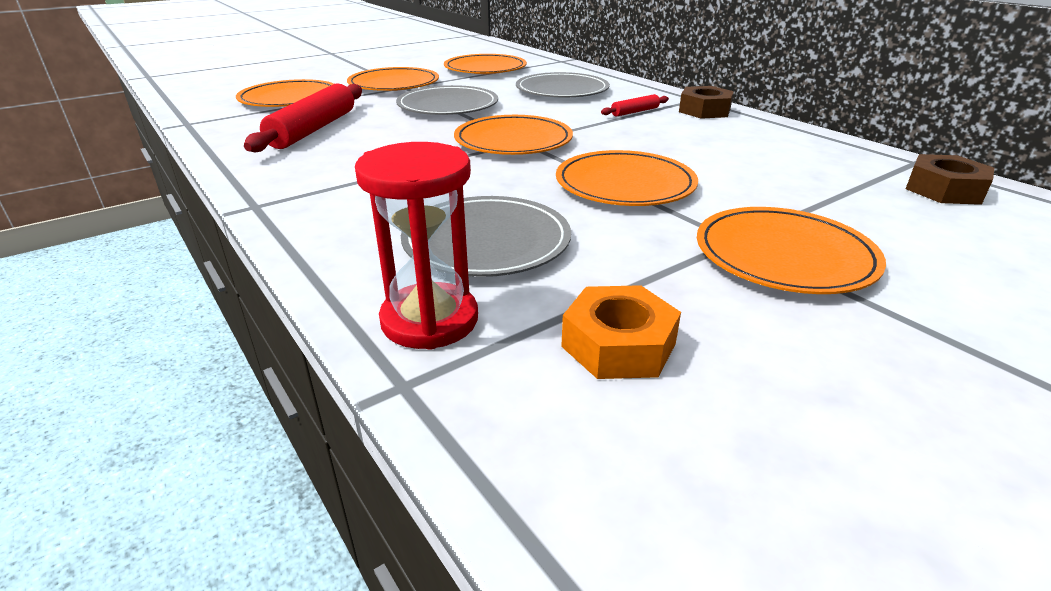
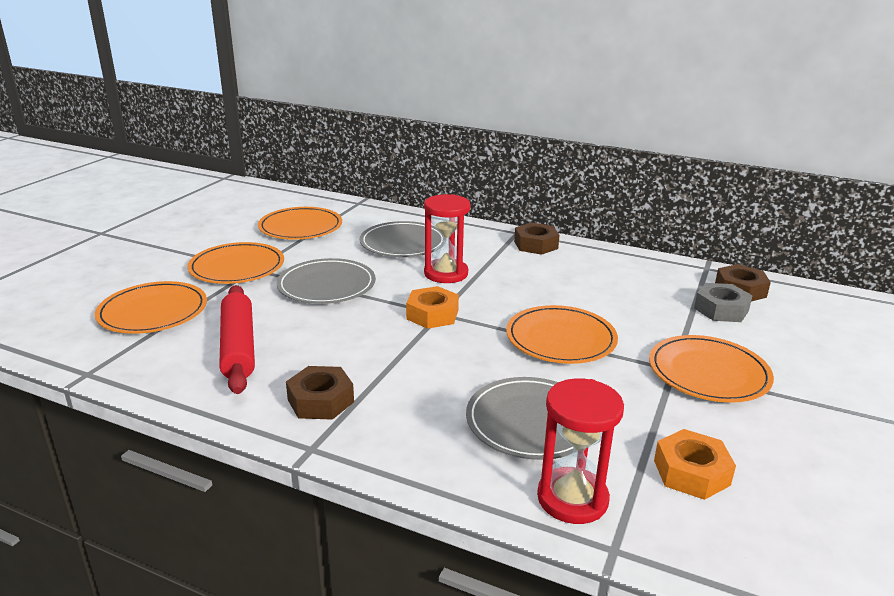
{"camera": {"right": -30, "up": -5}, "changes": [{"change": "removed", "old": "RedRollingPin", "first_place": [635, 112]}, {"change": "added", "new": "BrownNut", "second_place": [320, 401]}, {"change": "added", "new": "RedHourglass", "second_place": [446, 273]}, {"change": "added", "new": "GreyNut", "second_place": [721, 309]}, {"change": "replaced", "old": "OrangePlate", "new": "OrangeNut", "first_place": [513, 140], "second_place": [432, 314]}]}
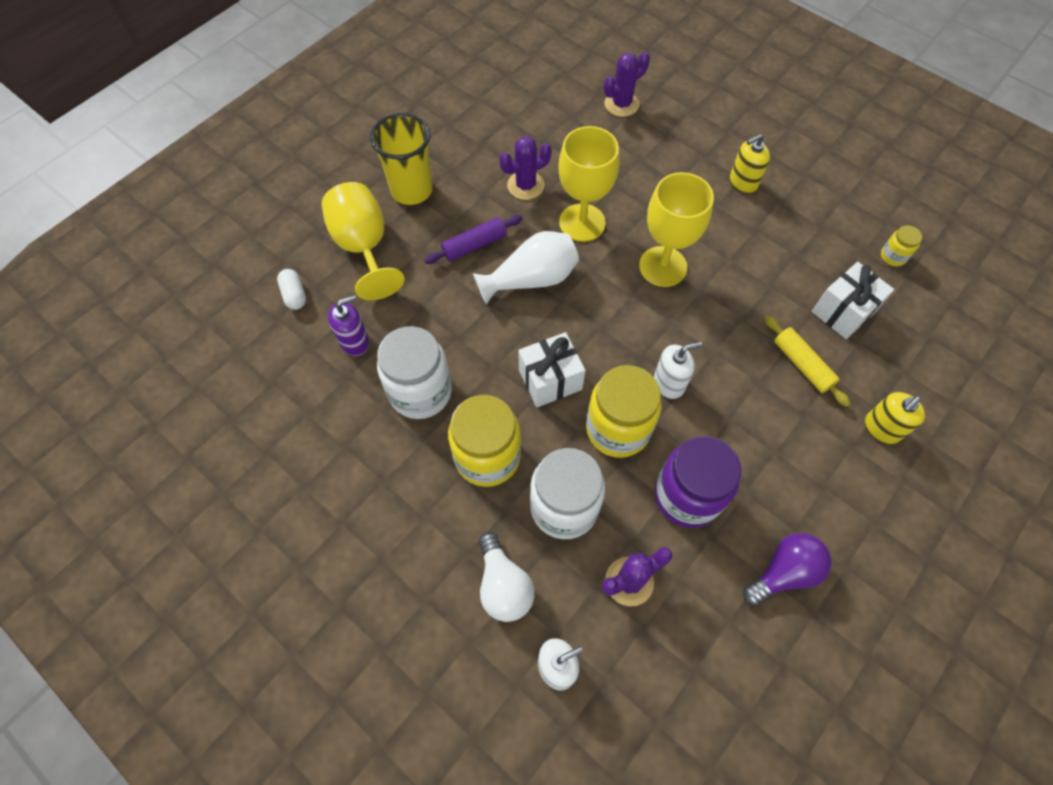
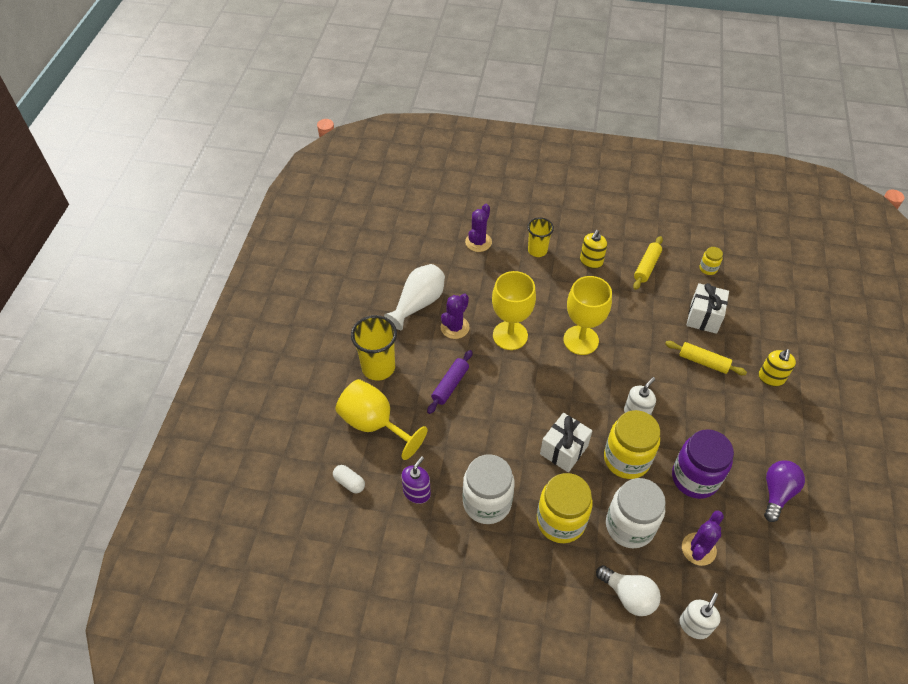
{"camera": {"right": -30, "up": -10}, "changes": [{"change": "added", "new": "YellowCup", "second_place": [537, 250]}, {"change": "added", "new": "YellowRollingPin", "second_place": [647, 267]}, {"change": "moved", "old": "WhiteVase", "first_place": [531, 279], "second_place": [418, 303]}]}
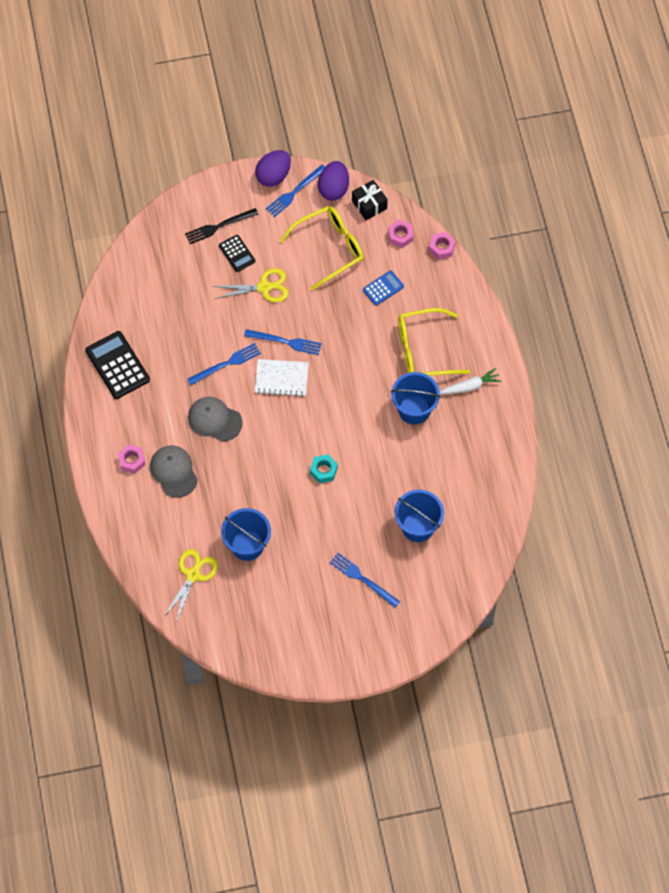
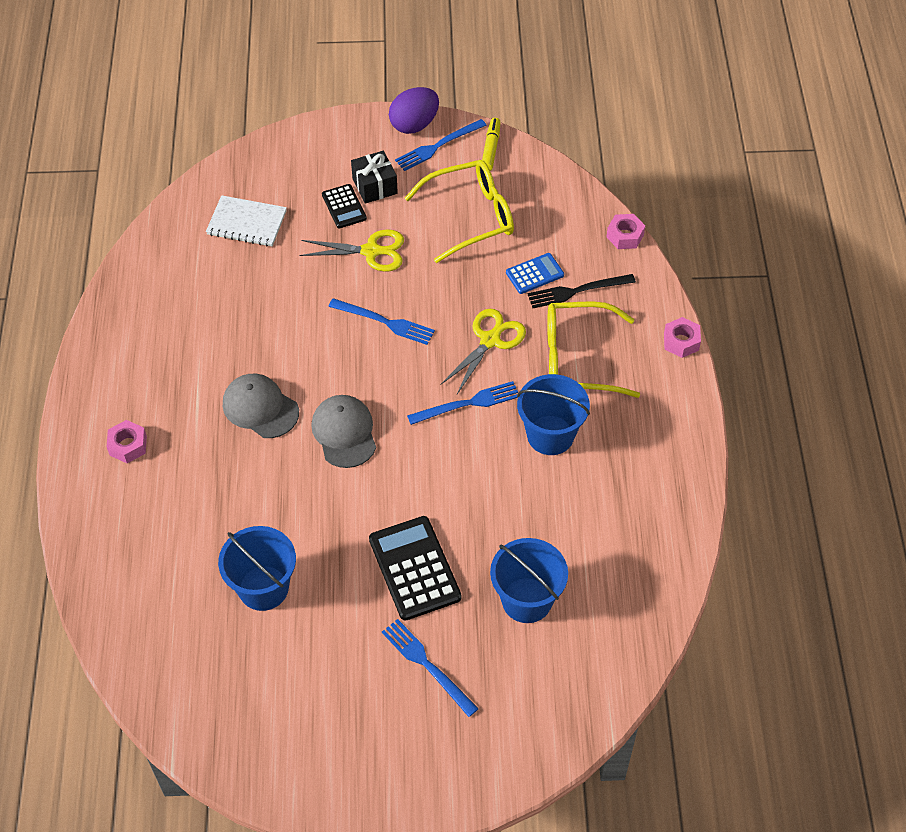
{"camera": {"right": 10, "up": -10}, "changes": [{"change": "removed", "old": "TurquoiseNut", "first_place": [323, 470]}, {"change": "removed", "old": "WhiteCarrot", "first_place": [470, 386]}, {"change": "moved", "old": "BlackCalculator", "first_place": [117, 365], "second_place": [414, 568]}, {"change": "moved", "old": "GreyCap", "first_place": [174, 471], "second_place": [344, 433]}, {"change": "moved", "old": "YellowScissors", "first_place": [193, 575], "second_place": [490, 340]}, {"change": "moved", "old": "BlackFork", "first_place": [219, 226], "second_place": [577, 291]}, {"change": "moved", "old": "BlueFork", "first_place": [226, 364], "second_place": [467, 404]}, {"change": "moved", "old": "WhiteNotebook", "first_place": [281, 379], "second_place": [247, 223]}, {"change": "moved", "old": "BlackGift", "first_place": [369, 205], "second_place": [374, 186]}, {"change": "moved", "old": "PinkNut", "first_place": [400, 236], "second_place": [681, 341]}, {"change": "replaced", "old": "PurpleEgg", "new": "YellowMarker", "first_place": [333, 188], "second_place": [491, 148]}]}
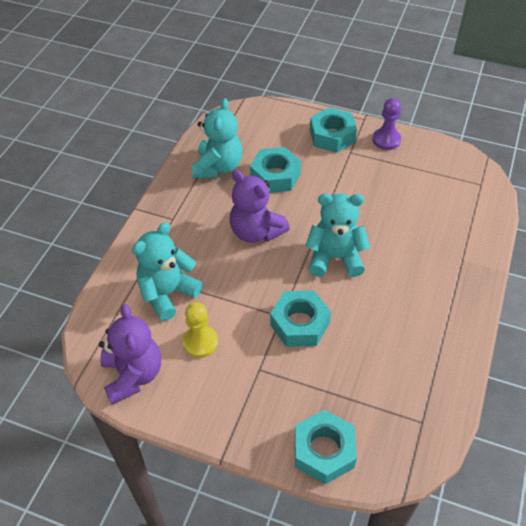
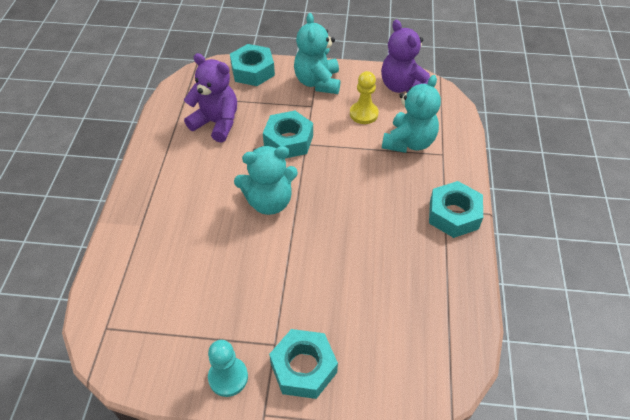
{"camera": {"right": 165, "up": 0}, "changes": [{"change": "moved", "old": "TurquoiseTeddyBear", "first_place": [218, 167], "second_place": [317, 82]}, {"change": "moved", "old": "PurpleTeddyBear", "first_place": [256, 232], "second_place": [216, 123]}, {"change": "moved", "old": "TurquoiseNut", "first_place": [275, 176], "second_place": [453, 215]}, {"change": "recoloured", "old": "PurplePawn", "new": "TurquoisePawn", "first_place": [386, 140], "second_place": [228, 377]}]}
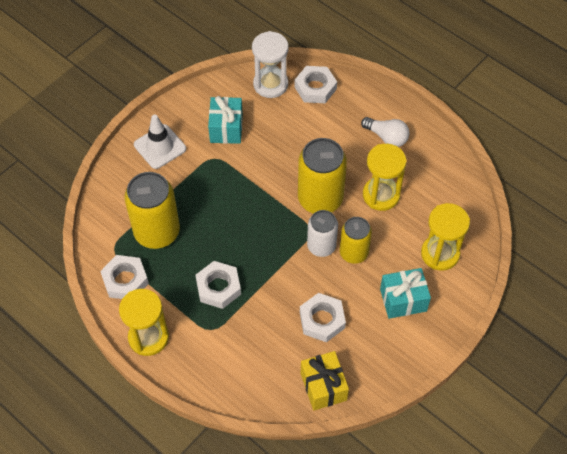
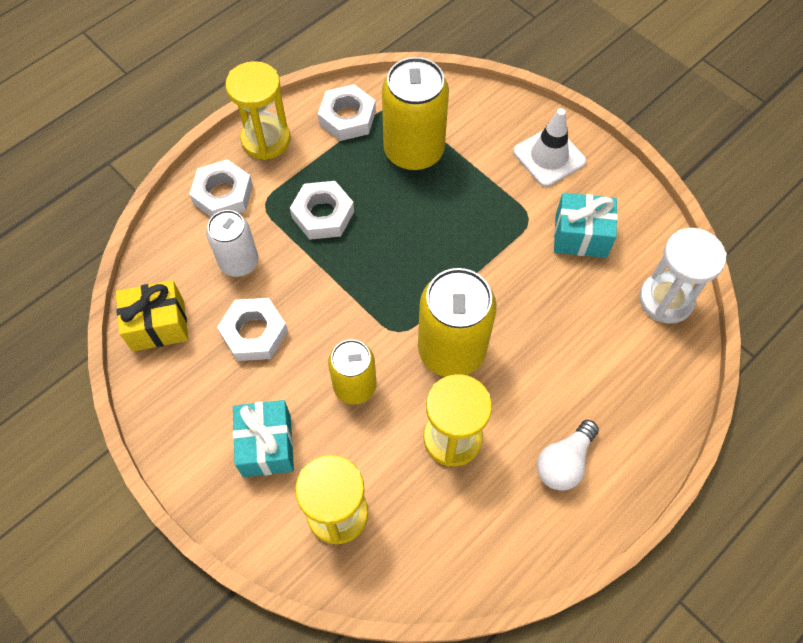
{"camera": {"right": 95, "up": 5}, "changes": [{"change": "moved", "old": "WhiteNut", "first_place": [315, 88], "second_place": [223, 194]}, {"change": "moved", "old": "WhiteCan", "first_place": [321, 246], "second_place": [239, 262]}]}
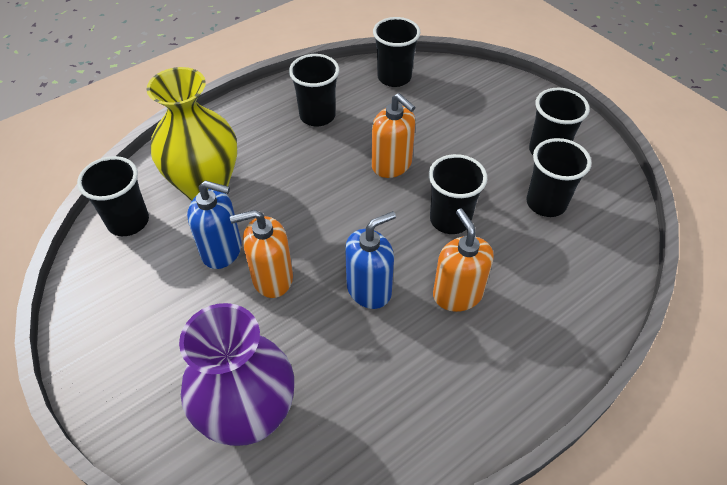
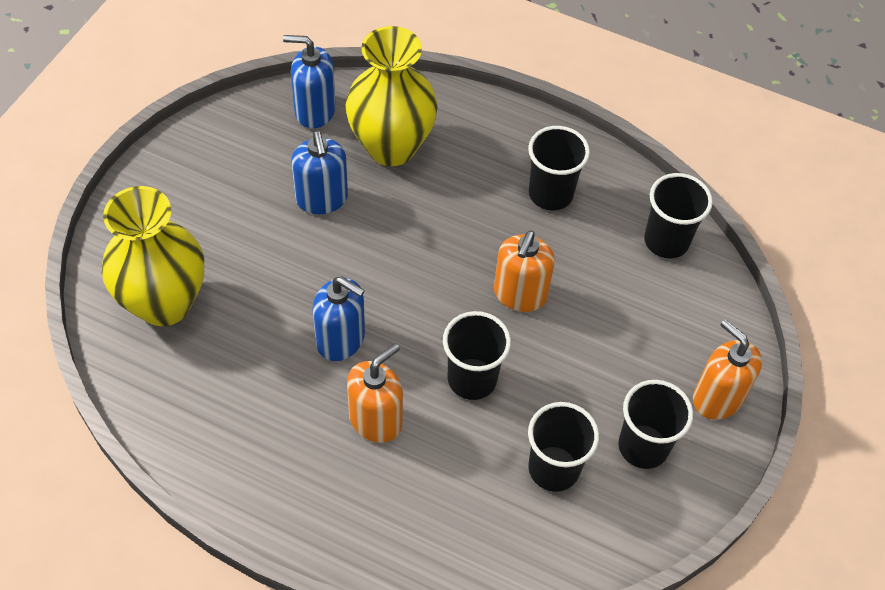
{"camera": {"right": 60, "up": 5}, "changes": [{"change": "moved", "old": "OrangeSoapDispenser", "first_place": [272, 278], "second_place": [717, 398]}, {"change": "replaced", "old": "BlackCup", "new": "BlueSoapDispenser", "first_place": [128, 222], "second_place": [314, 111]}, {"change": "recoloured", "old": "PurpleVase", "new": "YellowVase", "first_place": [249, 416], "second_place": [164, 303]}]}
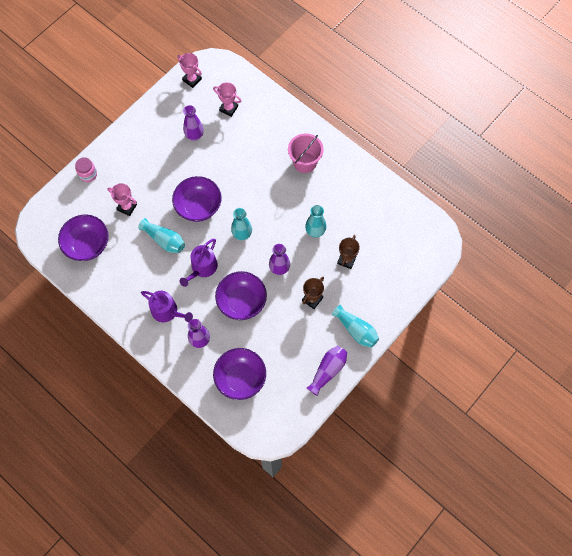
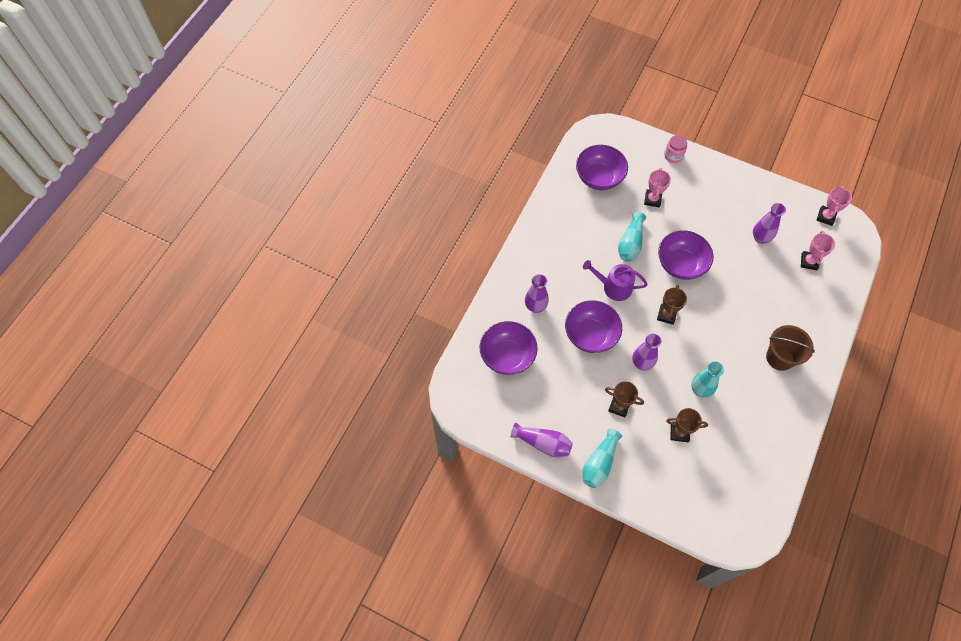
{"camera": {"right": 75, "up": -5}, "changes": [{"change": "removed", "old": "PurpleWateringCan", "first_place": [167, 311]}, {"change": "replaced", "old": "TurquoiseVase", "new": "BrownTrophy", "first_place": [242, 234], "second_place": [666, 315]}, {"change": "recoloured", "old": "PinkBucket", "new": "BrownBucket", "first_place": [305, 162], "second_place": [780, 357]}]}
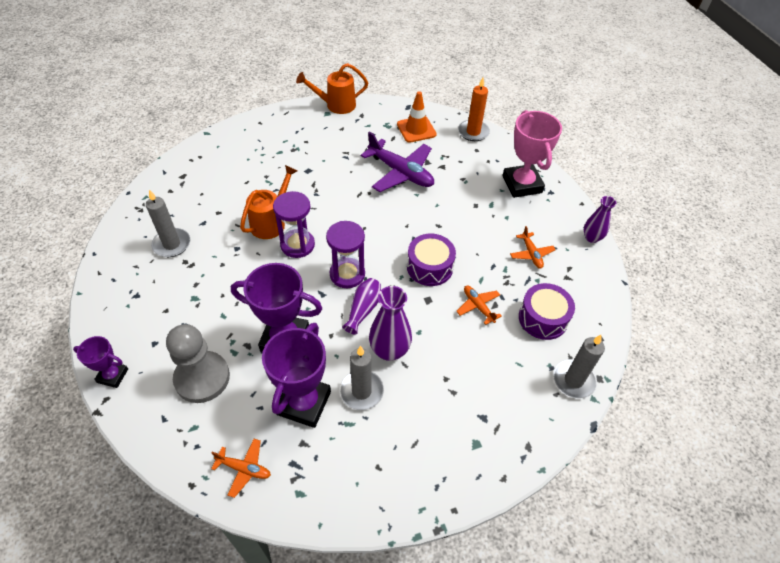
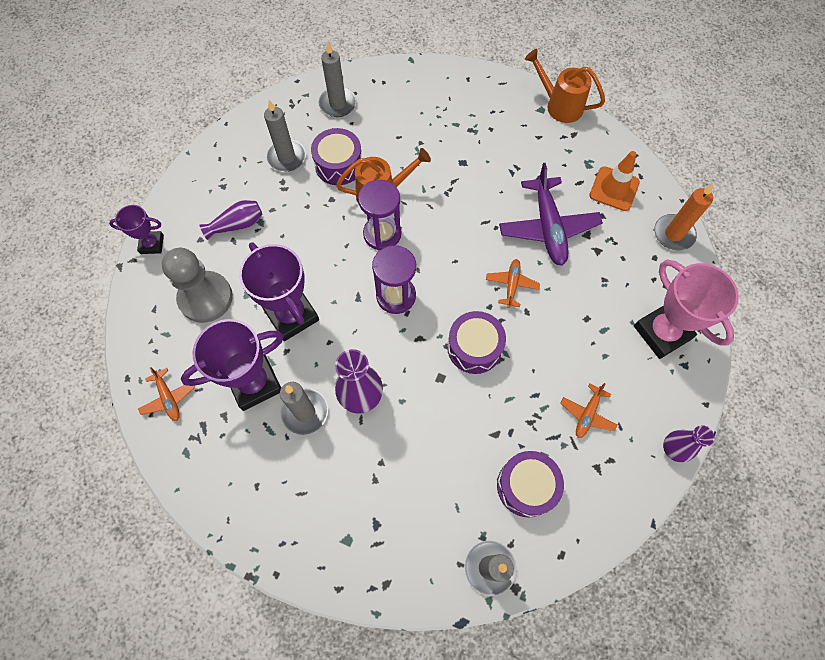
{"camera": {"right": 45, "up": 15}, "changes": [{"change": "added", "new": "PurpleDrum", "second_place": [339, 165]}, {"change": "added", "new": "GreyCandle", "second_place": [338, 104]}, {"change": "moved", "old": "PurpleVase", "first_place": [363, 309], "second_place": [237, 225]}, {"change": "moved", "old": "OrangePlane", "first_place": [478, 306], "second_place": [511, 285]}, {"change": "turned", "old": "PurpleTrophy", "first_place": [112, 376], "second_place": [152, 244], "degrees": -60}, {"change": "turned", "old": "PinkTrophy", "first_place": [522, 184], "second_place": [662, 332], "degrees": -60}]}
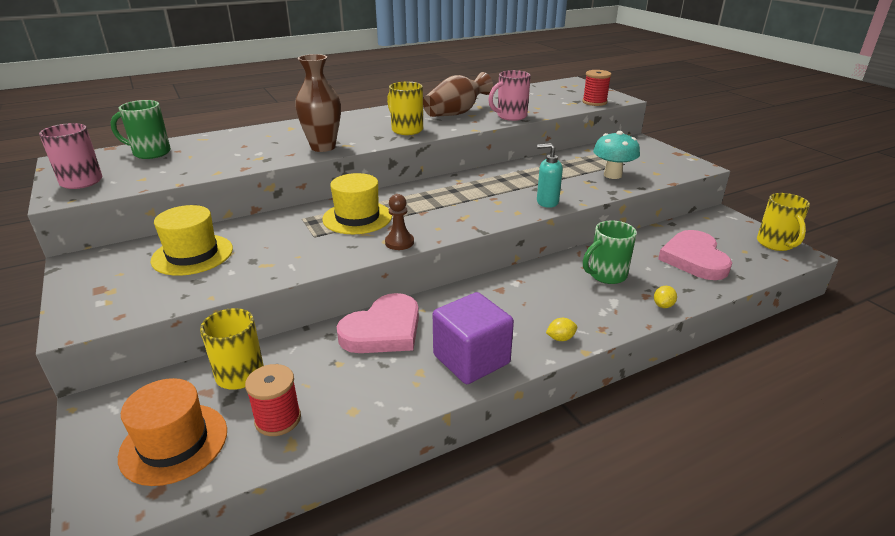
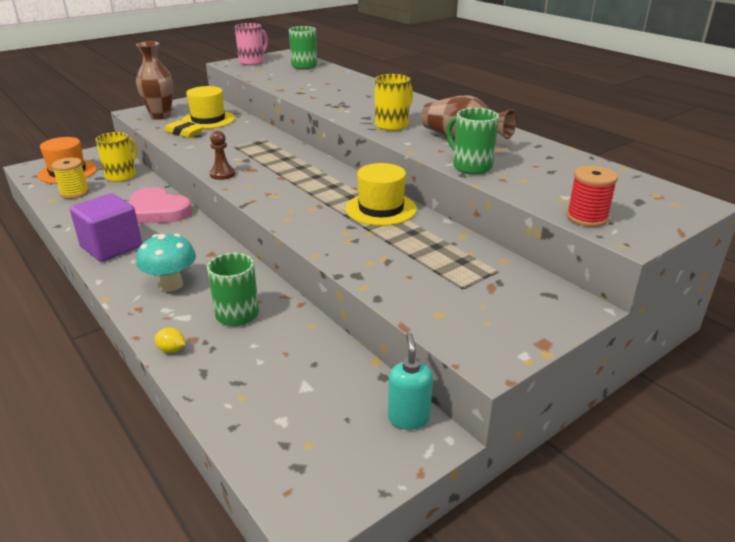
{"camera": {"right": 80, "up": 0}, "changes": [{"change": "removed", "old": "YellowLemon", "first_place": [560, 338]}, {"change": "removed", "old": "PinkHeart", "first_place": [694, 259]}, {"change": "removed", "old": "YellowMug", "first_place": [775, 244]}, {"change": "added", "new": "YellowEraser", "second_place": [184, 132]}, {"change": "moved", "old": "BrownVase", "first_place": [323, 147], "second_place": [160, 116]}, {"change": "moved", "old": "YellowHat", "first_place": [357, 218], "second_place": [381, 209]}, {"change": "moved", "old": "TurquoiseSoapDispenser", "first_place": [547, 202], "second_place": [408, 418]}, {"change": "moved", "old": "TurquoiseMushroom", "first_place": [612, 175], "second_place": [171, 285]}, {"change": "recoloured", "old": "RedSpool", "new": "YellowSpool", "first_place": [278, 419], "second_place": [74, 193]}, {"change": "recoloured", "old": "PinkMug", "new": "GreenMug", "first_place": [510, 116], "second_place": [471, 166]}]}
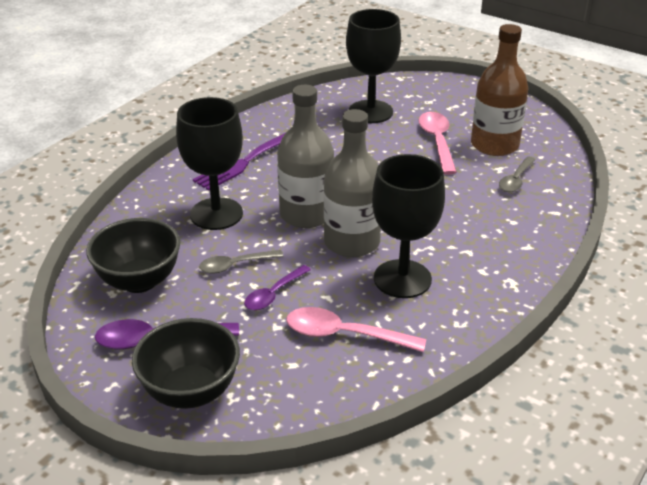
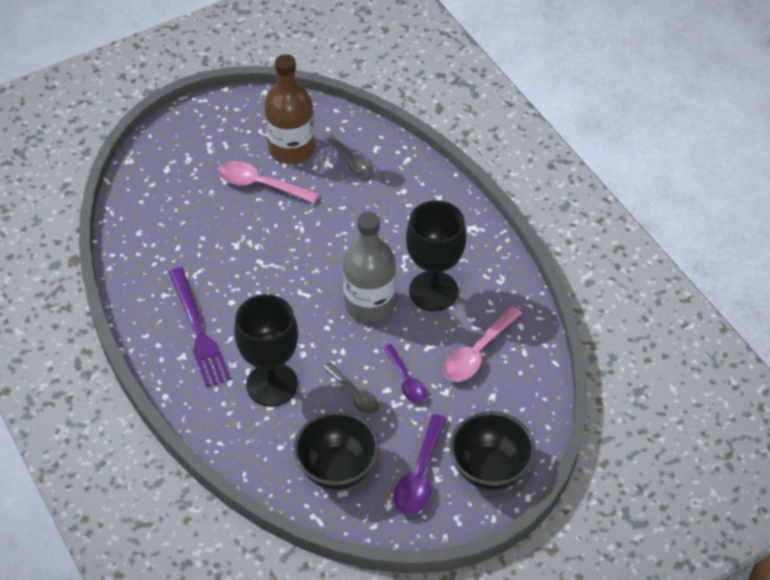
{"camera": {"right": -65, "up": 15}, "changes": [{"change": "removed", "old": "GreyBottle", "first_place": [306, 214]}, {"change": "removed", "old": "BlackGoblet", "first_place": [370, 112]}, {"change": "turned", "old": "GreySpoon", "first_place": [235, 265], "second_place": [354, 394], "degrees": -45}]}
